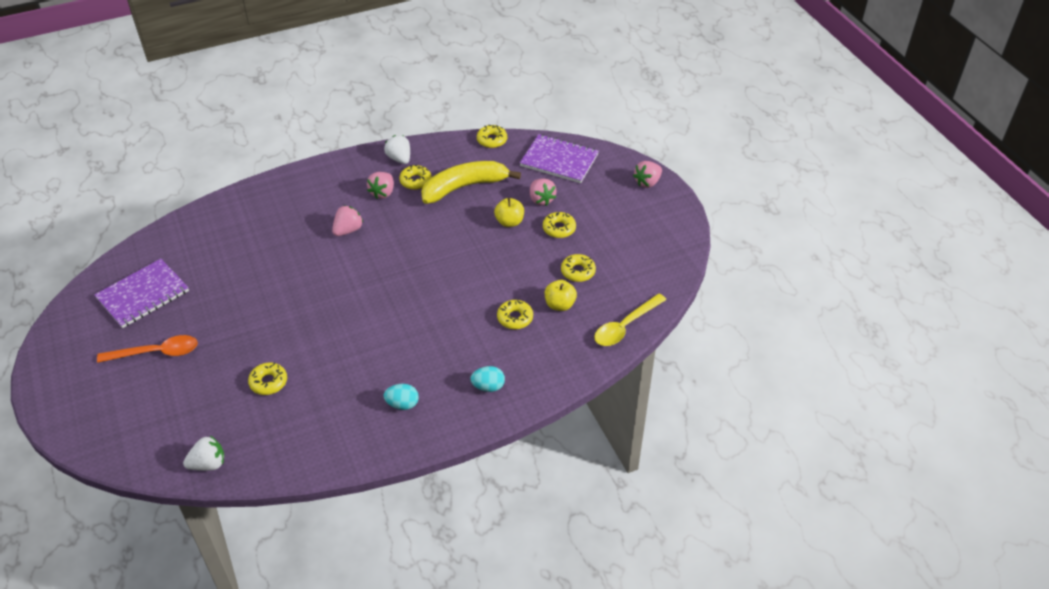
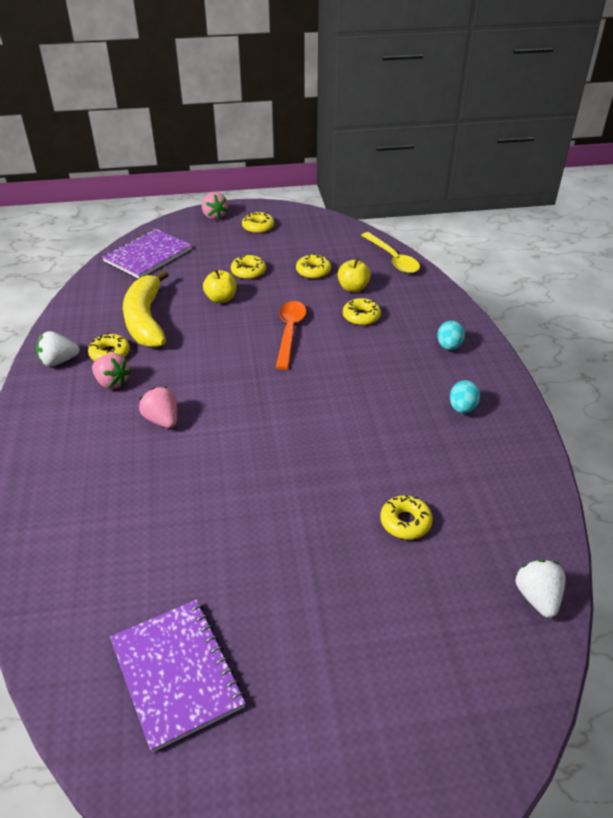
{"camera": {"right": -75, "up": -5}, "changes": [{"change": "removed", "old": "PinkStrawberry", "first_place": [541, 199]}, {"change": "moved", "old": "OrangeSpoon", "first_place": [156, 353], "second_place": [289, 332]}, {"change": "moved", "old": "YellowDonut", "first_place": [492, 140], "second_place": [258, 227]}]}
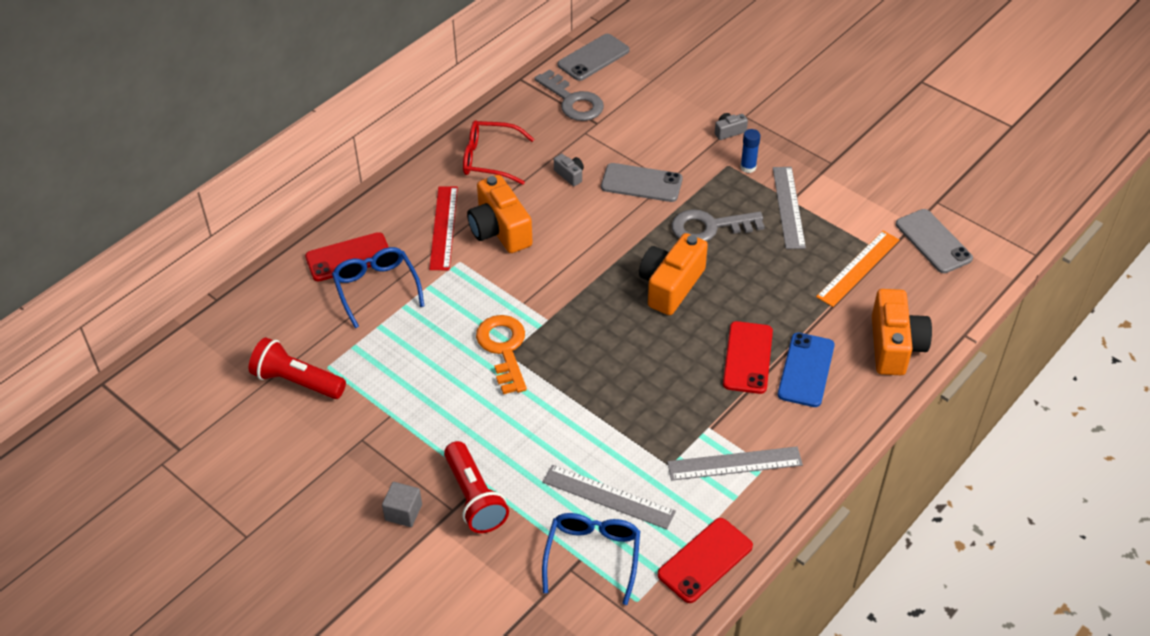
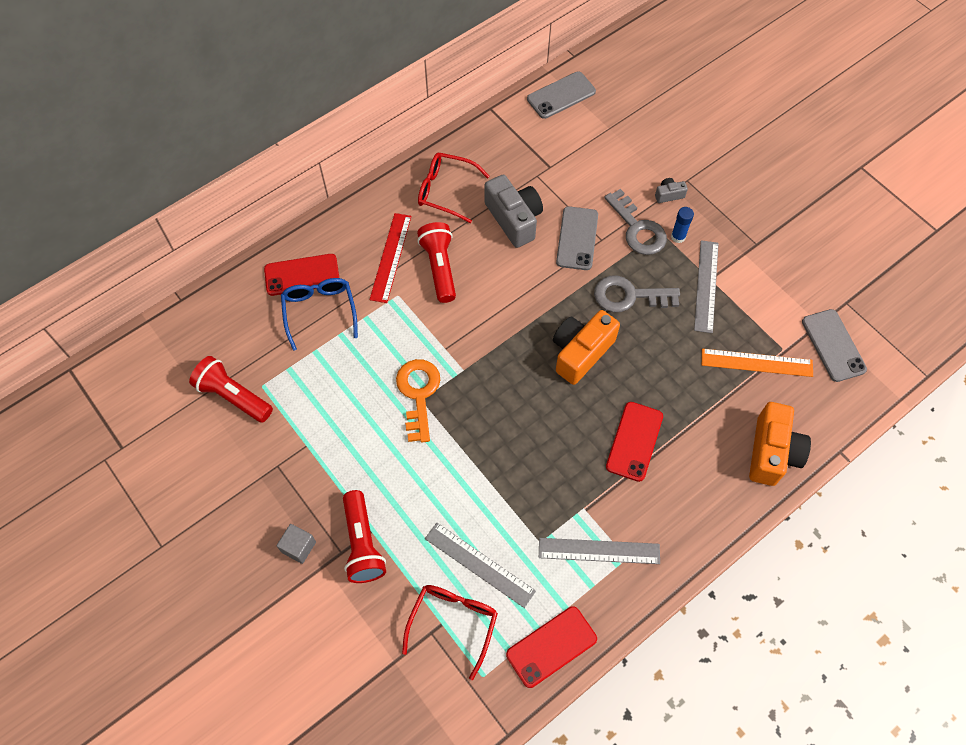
{"camera": {"right": 10, "up": 15}, "changes": [{"change": "removed", "old": "BluePhone", "first_place": [806, 370]}, {"change": "moved", "old": "GreyKey", "first_place": [573, 101], "second_place": [637, 228]}, {"change": "replaced", "old": "OrangeCamera", "new": "RedFlashlight", "first_place": [499, 230], "second_place": [439, 268]}, {"change": "recoloured", "old": "BlueGlasses", "new": "RedGlasses", "first_place": [592, 556], "second_place": [453, 623]}, {"change": "turned", "old": "GreyPhone", "first_place": [641, 183], "second_place": [577, 238], "degrees": 75}, {"change": "turned", "old": "OrangeRuler", "first_place": [858, 268], "second_place": [756, 363], "degrees": 45}, {"change": "resized", "old": "GreyCamera", "first_place": [570, 175], "second_place": [514, 219], "factor": 2.2}]}
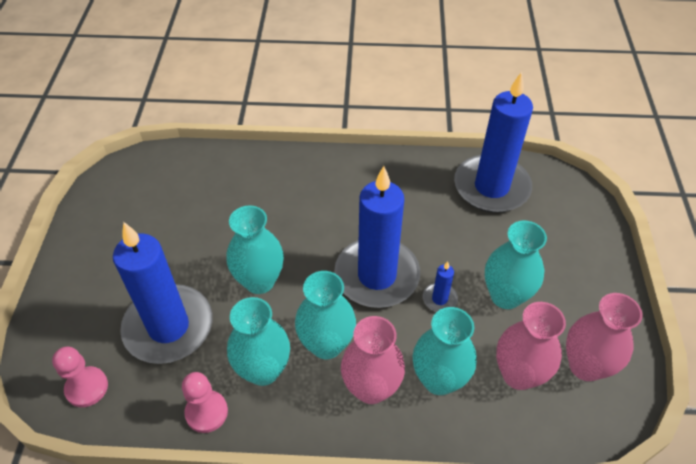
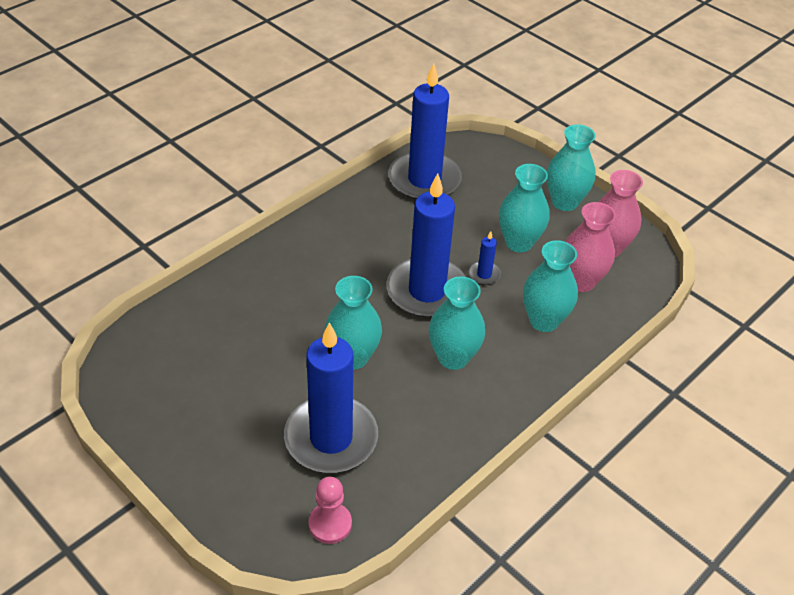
{"camera": {"right": -50, "up": -5}, "changes": [{"change": "removed", "old": "PinkPawn", "first_place": [206, 412]}, {"change": "removed", "old": "PinkVase", "first_place": [371, 388]}, {"change": "moved", "old": "TurquoiseVase", "first_place": [263, 370], "second_place": [564, 202]}]}
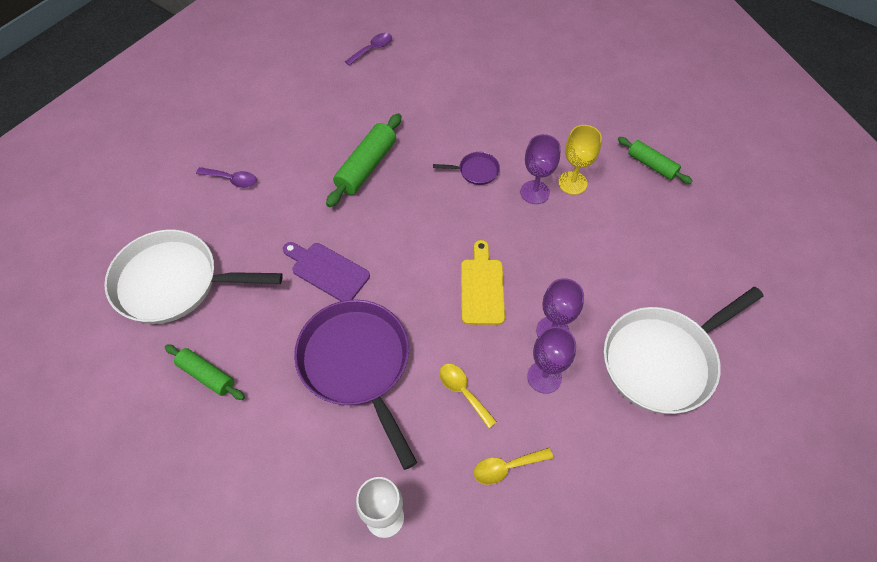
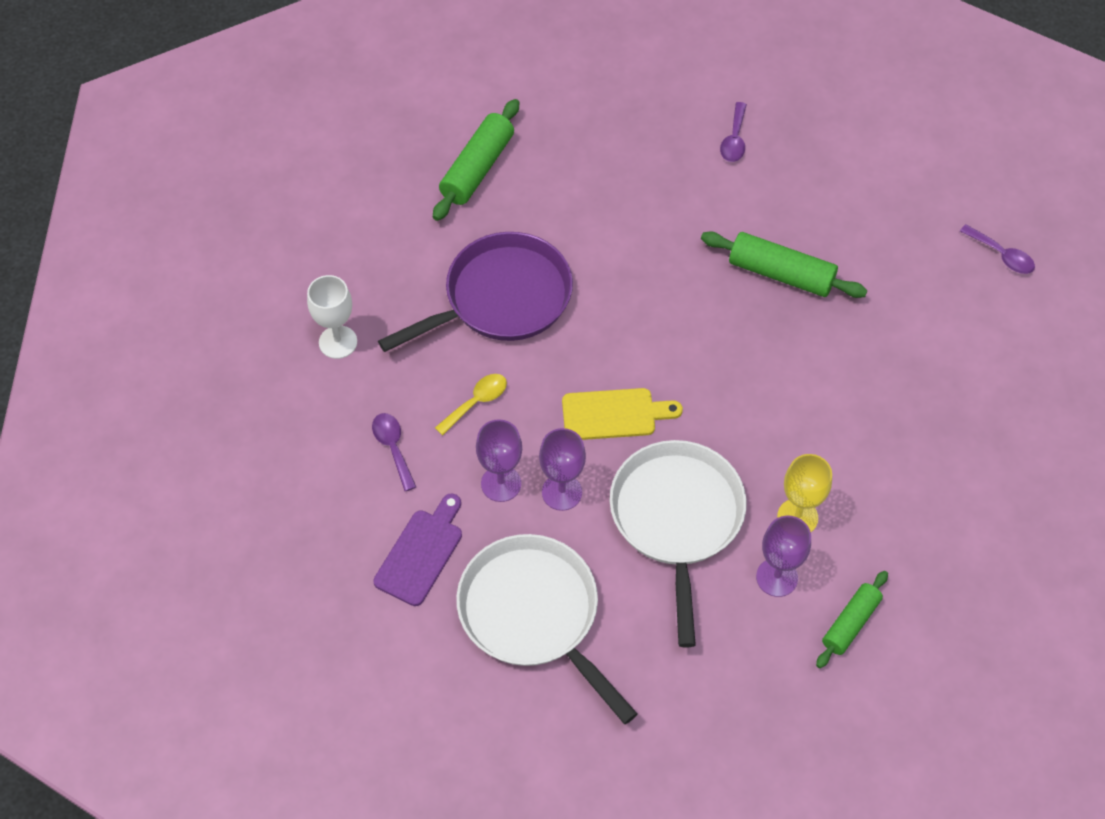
{"camera": {"right": 85, "up": 0}, "changes": [{"change": "removed", "old": "PurplePan", "first_place": [476, 171]}, {"change": "moved", "old": "WhitePan", "first_place": [174, 282], "second_place": [677, 519]}, {"change": "moved", "old": "PurpleCuttingBoard", "first_place": [327, 271], "second_place": [421, 553]}, {"change": "moved", "old": "PurpleGoblet", "first_place": [535, 192], "second_place": [777, 577]}, {"change": "recoloured", "old": "YellowSpoon", "new": "PurpleSpoon", "first_place": [506, 467], "second_place": [393, 447]}, {"change": "resized", "old": "GreenRollingPin", "first_place": [207, 375], "second_place": [477, 169], "factor": 1.54}]}
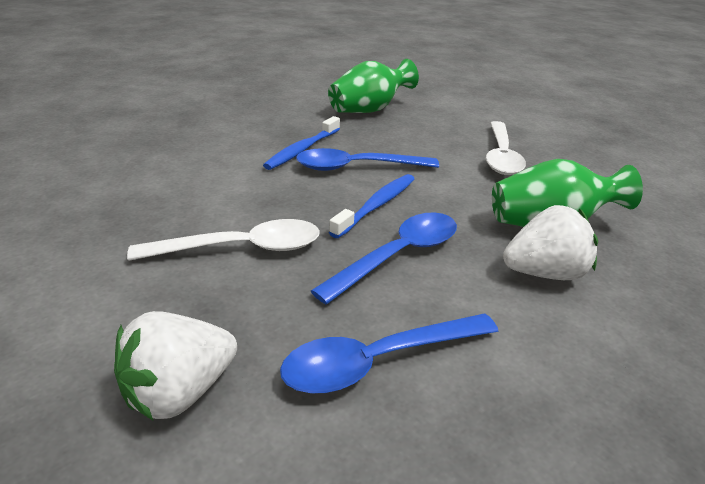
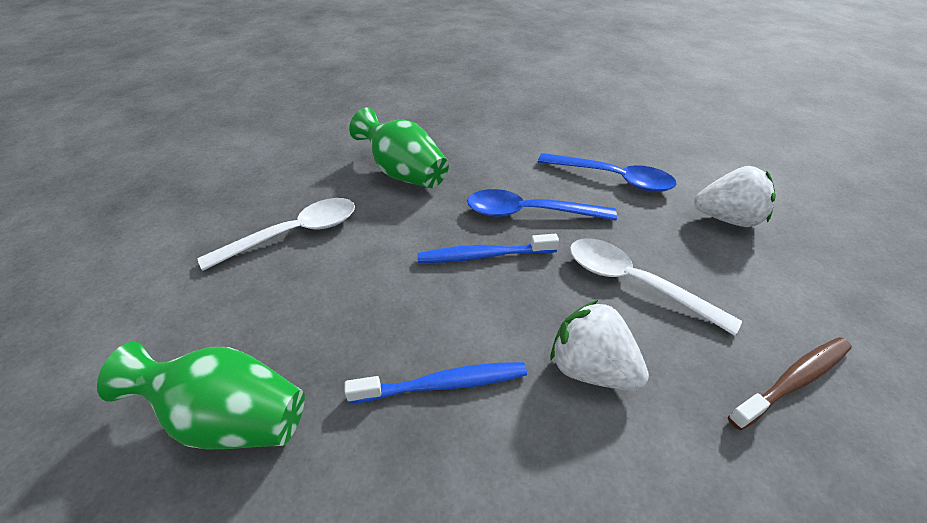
{"camera": {"right": -130, "up": 10}, "changes": [{"change": "removed", "old": "BlueSpoon", "first_place": [357, 167]}, {"change": "added", "new": "BrownToothbrush", "second_place": [793, 381]}, {"change": "moved", "old": "WhiteStrawberry", "first_place": [544, 273], "second_place": [591, 369]}]}
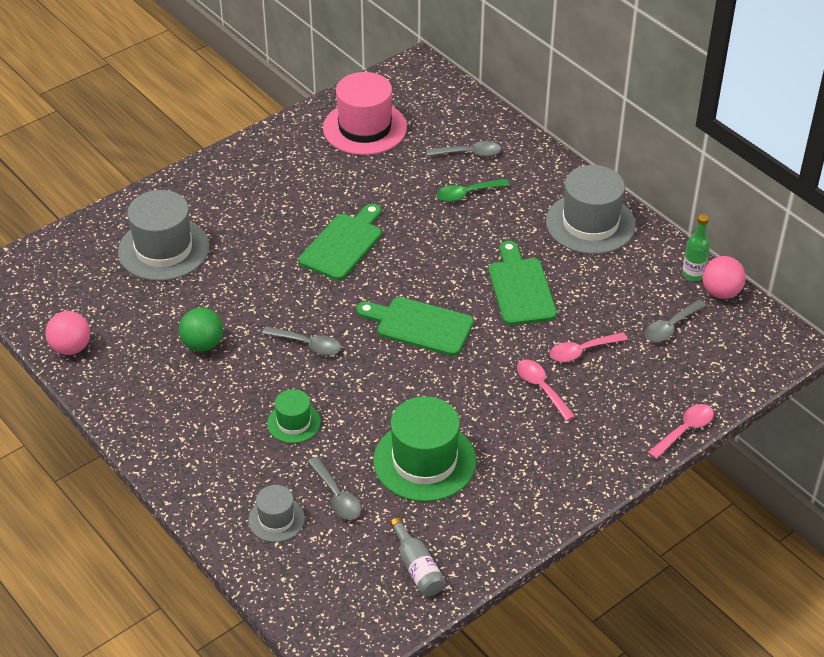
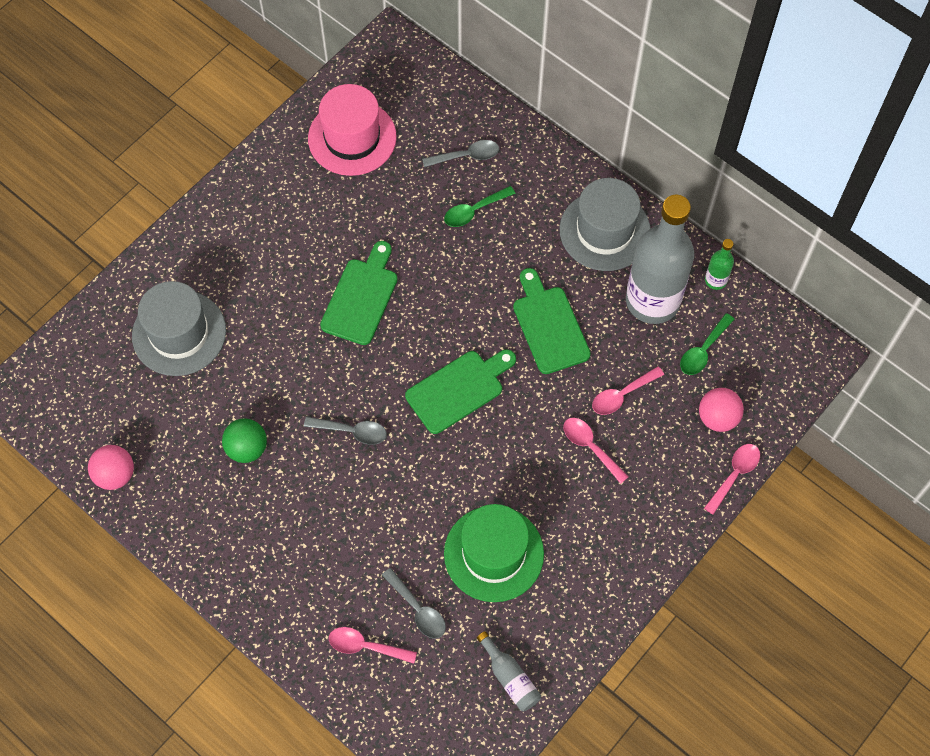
{"camera": {"right": -10, "up": 20}, "changes": [{"change": "removed", "old": "GreenHat", "first_place": [293, 422]}, {"change": "added", "new": "GreyBottle", "second_place": [652, 301]}, {"change": "moved", "old": "PinkBall", "first_place": [720, 292], "second_place": [717, 418]}, {"change": "replaced", "old": "GreyHat", "new": "PinkSpoon", "first_place": [276, 519], "second_place": [366, 646]}, {"change": "recoloured", "old": "GreySpoon", "new": "GreenSpoon", "first_place": [670, 327], "second_place": [703, 350]}, {"change": "turned", "old": "GreenCuttingBoard", "first_place": [420, 326], "second_place": [458, 389], "degrees": 135}]}
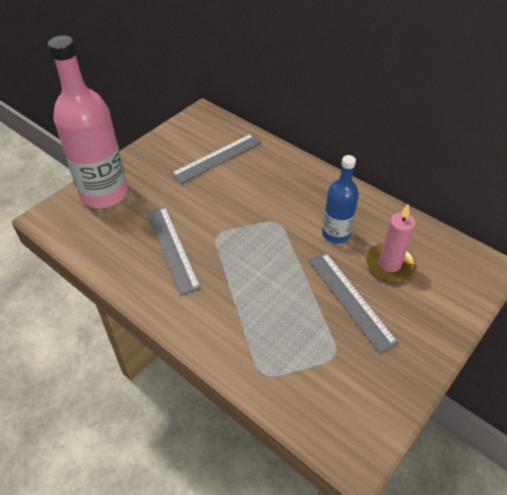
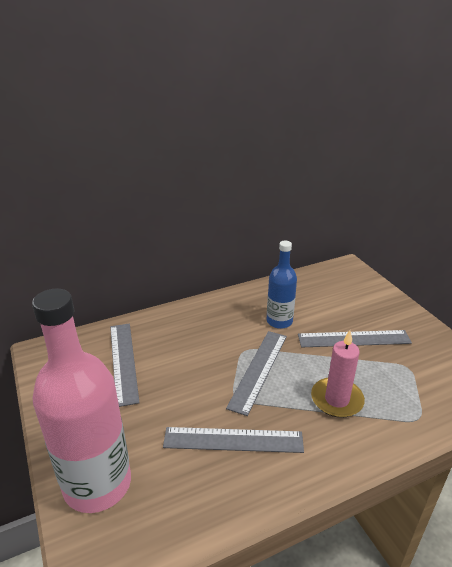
{"camera": {"right": -65, "up": -15}, "changes": [{"change": "added", "new": "GreyRuler", "second_place": [258, 370]}, {"change": "moved", "old": "PinkCandle", "first_place": [389, 264], "second_place": [337, 399]}]}
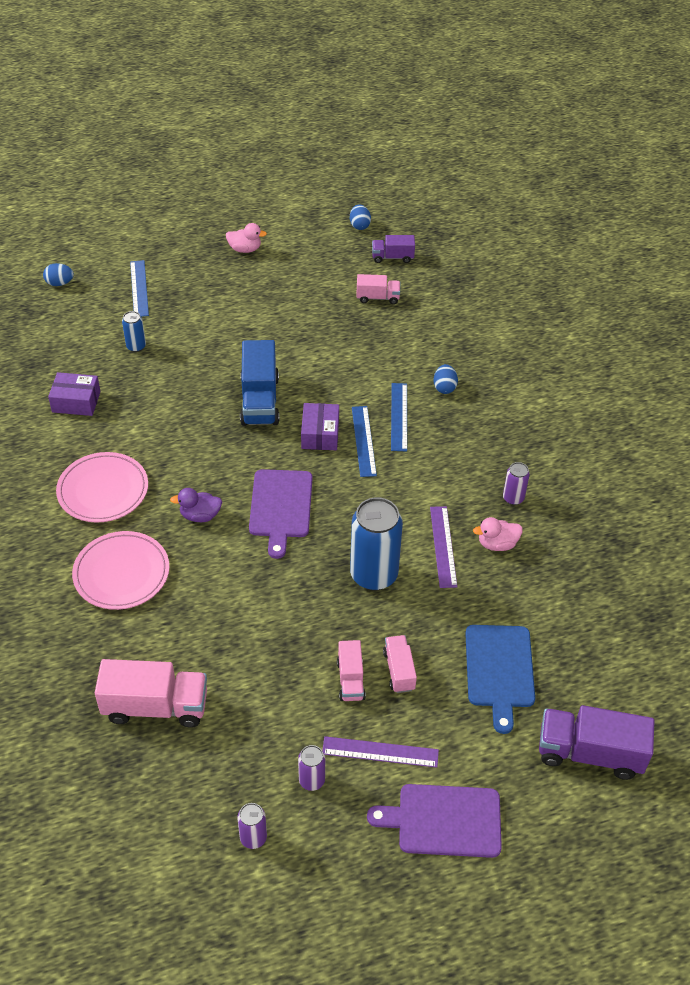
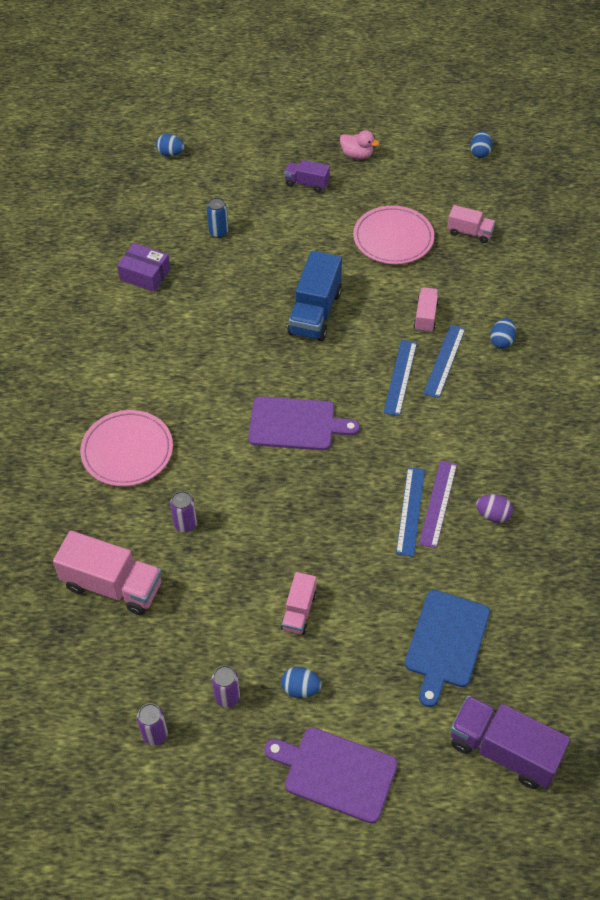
{"camera": {"right": 20, "up": 5}, "changes": [{"change": "removed", "old": "PurpleDuck", "first_place": [200, 515]}, {"change": "removed", "old": "PurpleBox", "first_place": [320, 434]}, {"change": "removed", "old": "BlueCan", "first_place": [374, 575]}, {"change": "moved", "old": "PinkPlate", "first_place": [103, 490], "second_place": [393, 238]}, {"change": "moved", "old": "BlueRuler", "first_place": [139, 288], "second_place": [410, 511]}, {"change": "moved", "old": "PurpleTruck", "first_place": [392, 257], "second_place": [307, 183]}, {"change": "moved", "old": "PinkTruck", "first_place": [399, 670], "second_place": [425, 317]}, {"change": "moved", "old": "PurpleCan", "first_place": [513, 498], "second_place": [185, 524]}, {"change": "replaced", "old": "PurpleRuler", "new": "BlueEgg", "first_place": [380, 752], "second_place": [301, 688]}, {"change": "replaced", "old": "PinkDuck", "new": "PurpleEgg", "first_place": [497, 544], "second_place": [493, 515]}, {"change": "turned", "old": "PurpleCuttingBoard", "first_place": [281, 507], "second_place": [296, 424], "degrees": -105}]}
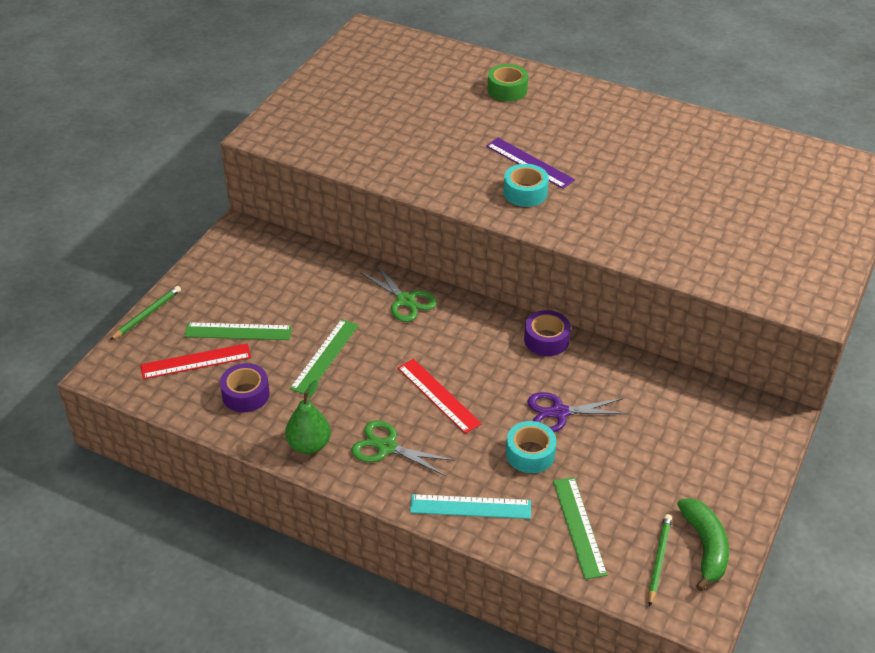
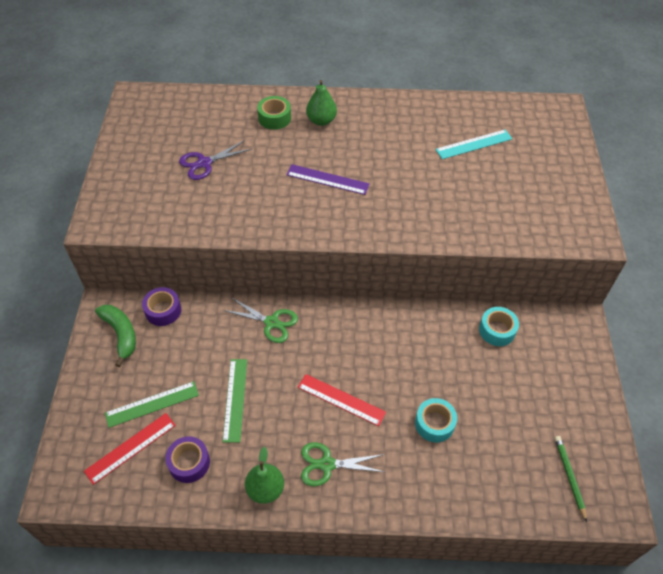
{"camera": {"right": -25, "up": 10}, "changes": [{"change": "removed", "old": "GreenPencil", "first_place": [147, 314]}, {"change": "removed", "old": "GreenRuler", "first_place": [579, 527]}, {"change": "added", "new": "GreenPear", "second_place": [321, 120]}, {"change": "moved", "old": "TurquoiseRuler", "first_place": [470, 507], "second_place": [474, 144]}, {"change": "moved", "old": "TurquoiseTape", "first_place": [525, 192], "second_place": [497, 330]}, {"change": "moved", "old": "PurpleTape", "first_place": [546, 340], "second_place": [163, 310]}, {"change": "moved", "old": "PurpleScissors", "first_place": [559, 413], "second_place": [204, 163]}, {"change": "moved", "old": "GreenBanana", "first_place": [705, 547], "second_place": [121, 334]}]}
